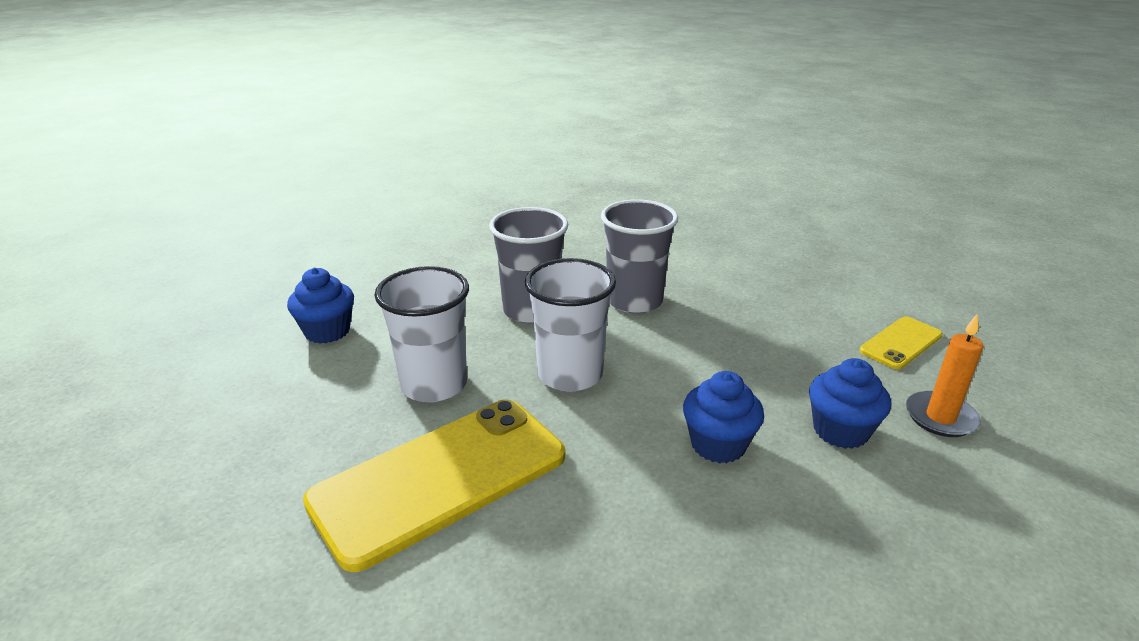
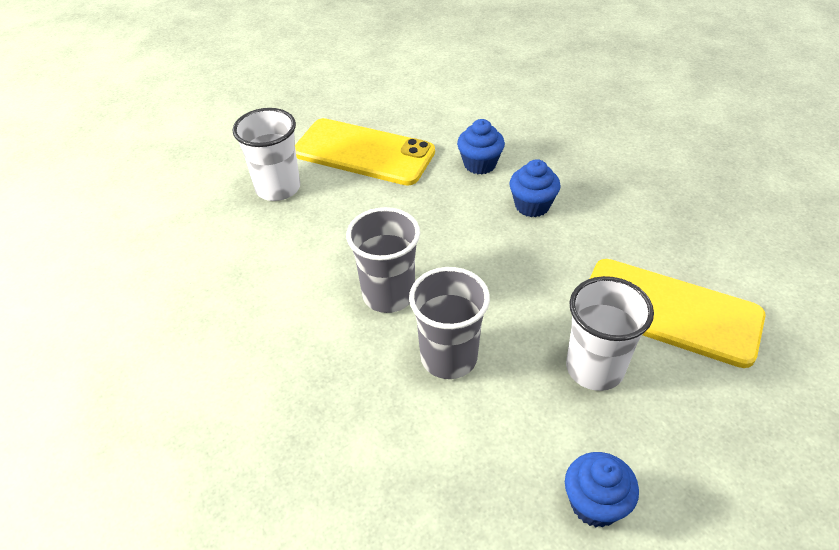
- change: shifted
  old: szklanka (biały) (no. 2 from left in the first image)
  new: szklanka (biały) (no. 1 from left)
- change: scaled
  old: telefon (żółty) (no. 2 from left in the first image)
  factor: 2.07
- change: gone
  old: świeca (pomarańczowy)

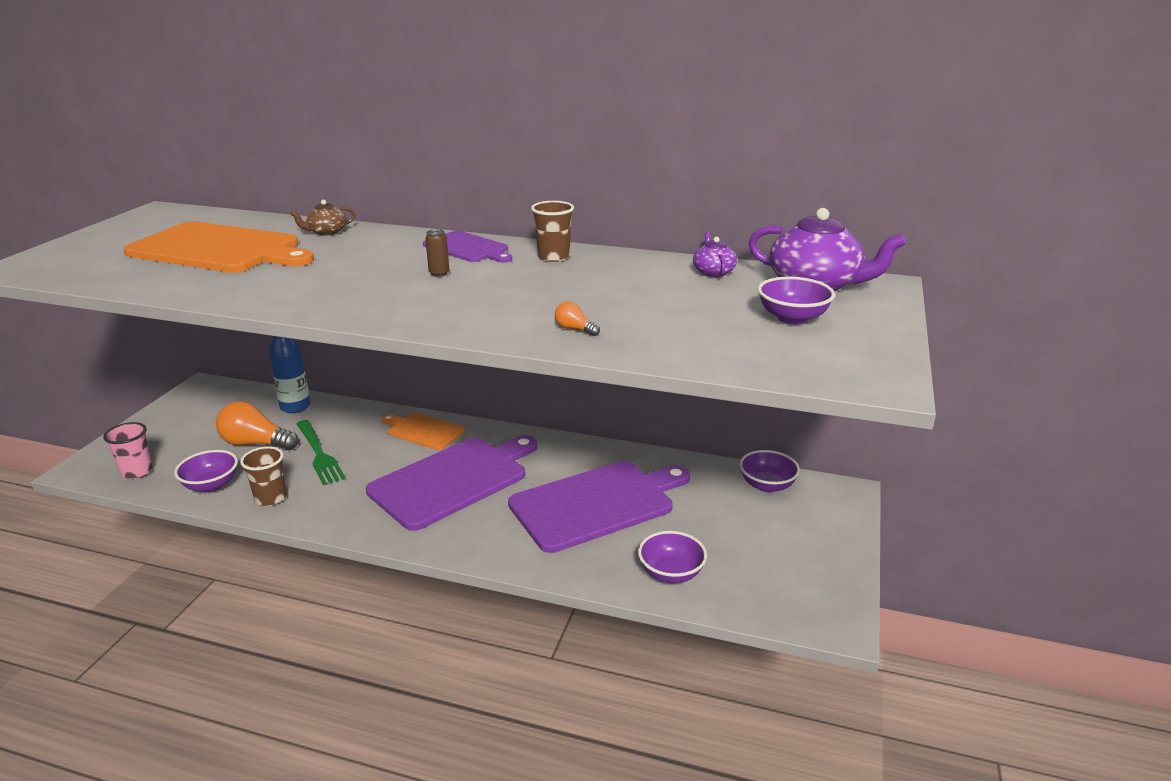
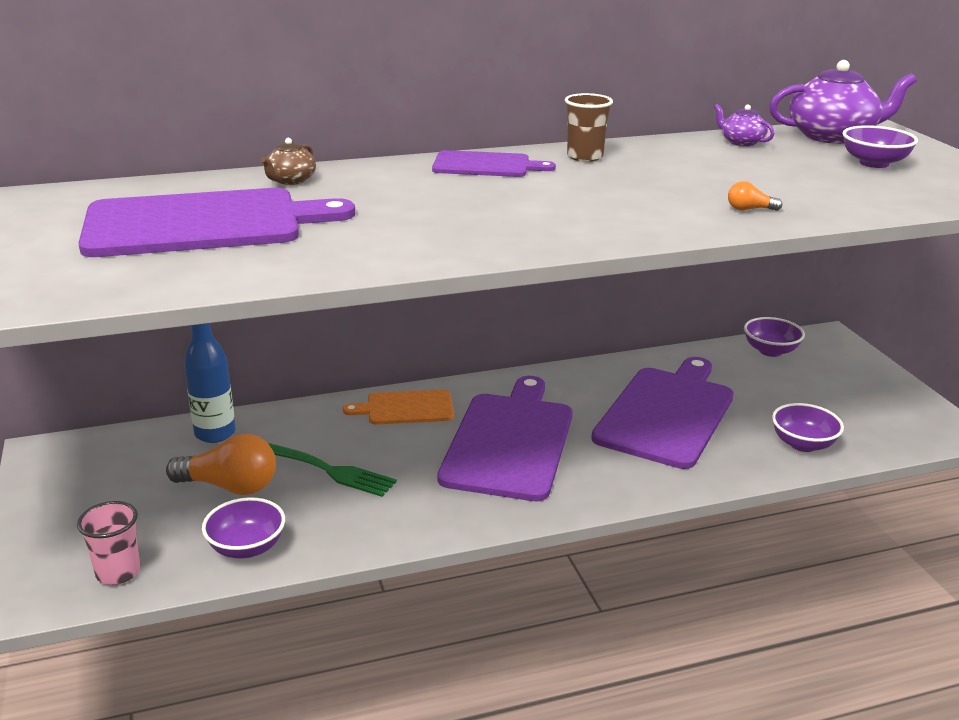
- change: repainted
  old: deska do krojenia (pomarańczowy) (no. 1 from left)
  new: deska do krojenia (fioletowy) (no. 1 from left)
- change: rotated
  old: żarówka (pomarańczowy) (no. 1 from left)
  degrees: -150
- change: gone
  old: szklanka (brązowy) (no. 1 from left)
- change: gone
  old: puszka (brązowy)

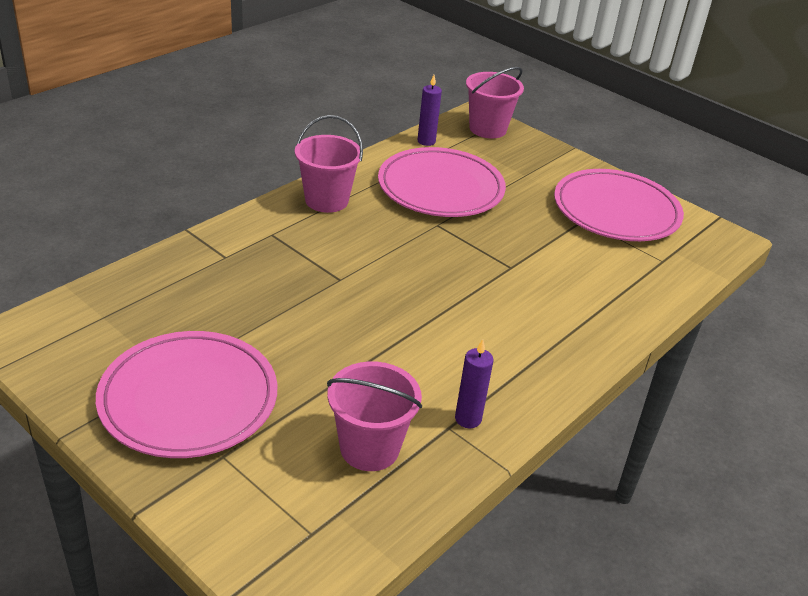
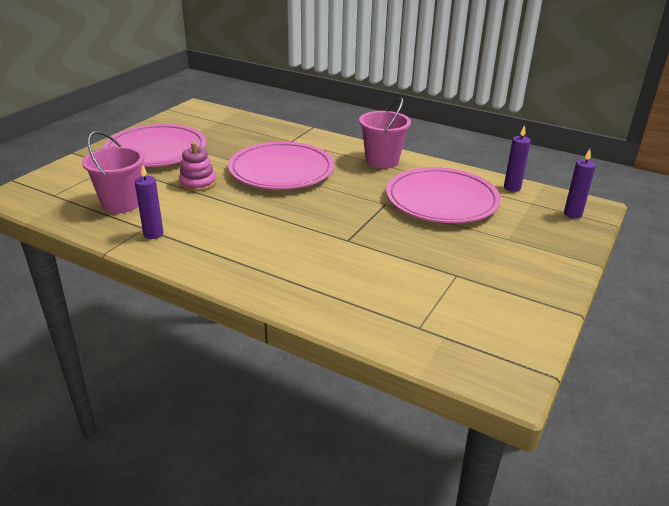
- change: swapped
  old: wiadro (różowy) (no. 3 from left)
  new: świeca (fioletowy) (no. 3 from left)
- change: shifted
  old: talerz (różowy) (no. 3 from left in the first image)
  new: talerz (różowy) (no. 2 from left)
- change: new
  new: zabawka nakładanka (różowy)

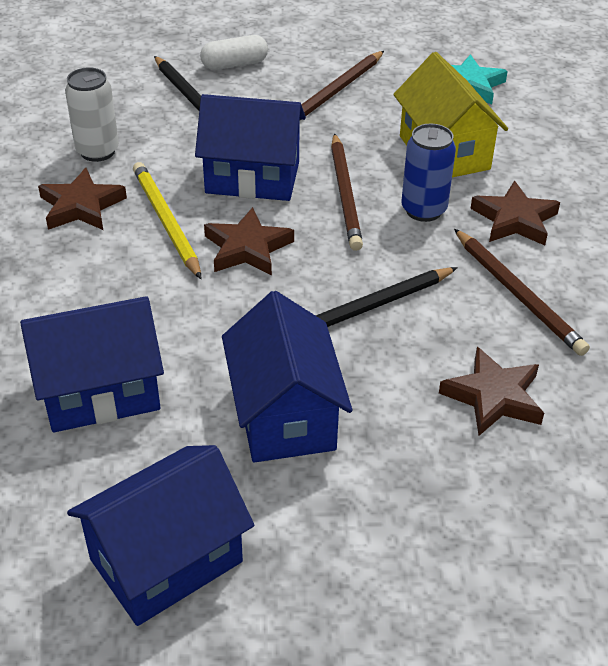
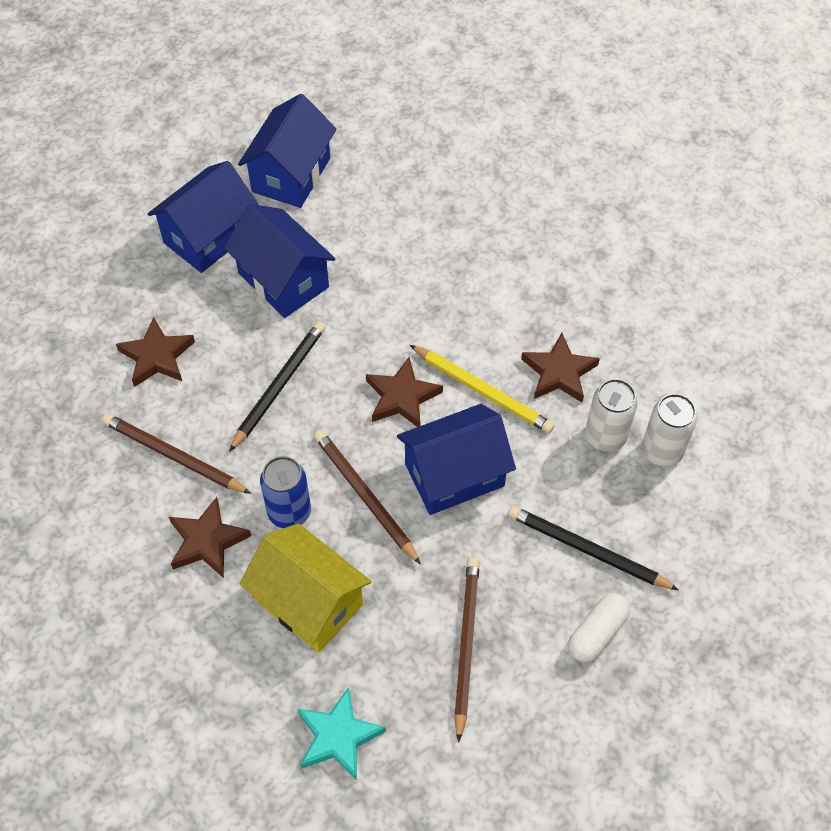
- change: shifted
  old: domek (niebieski) (no. 1 from left)
- change: new
  new: puszka (biały) (no. 2 from left)

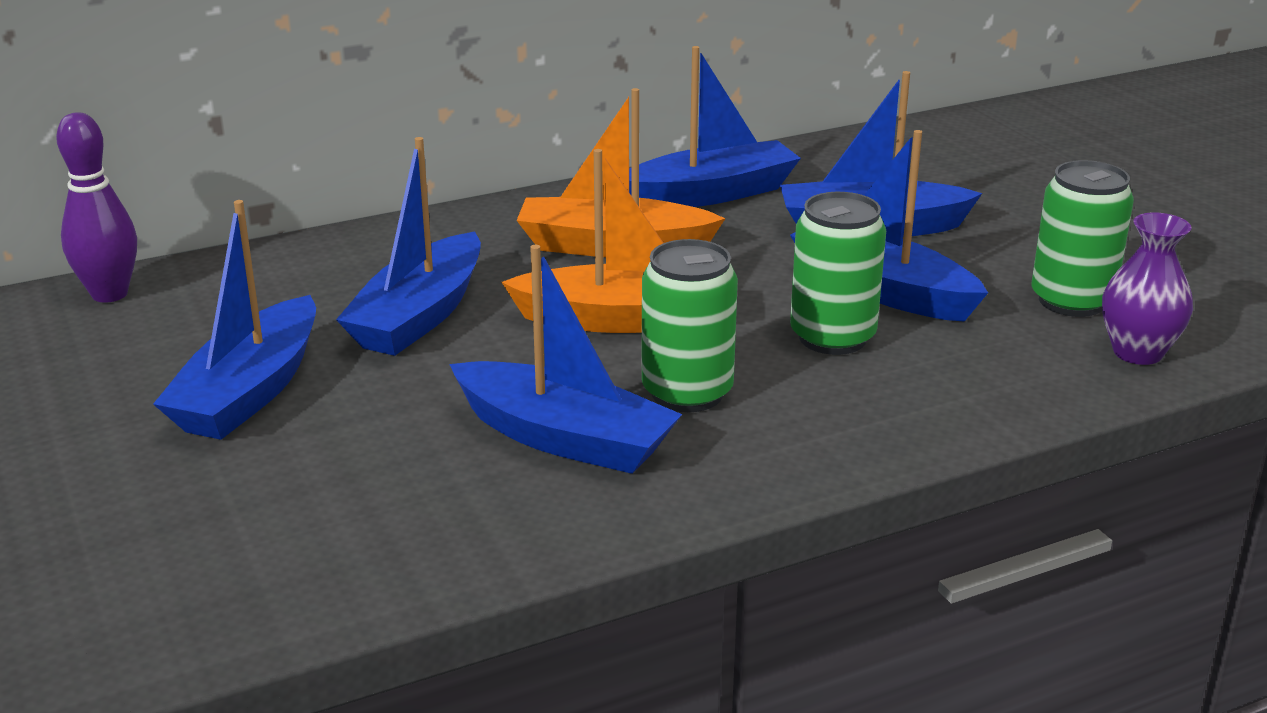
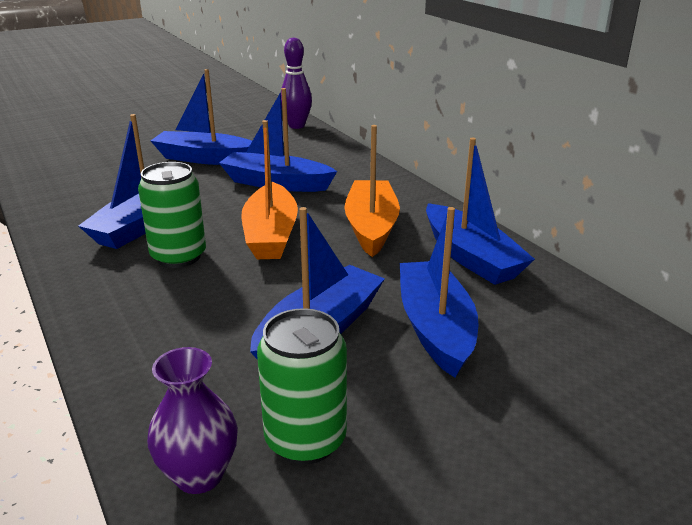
- change: gone
  old: puszka (zielony) (no. 2 from left)

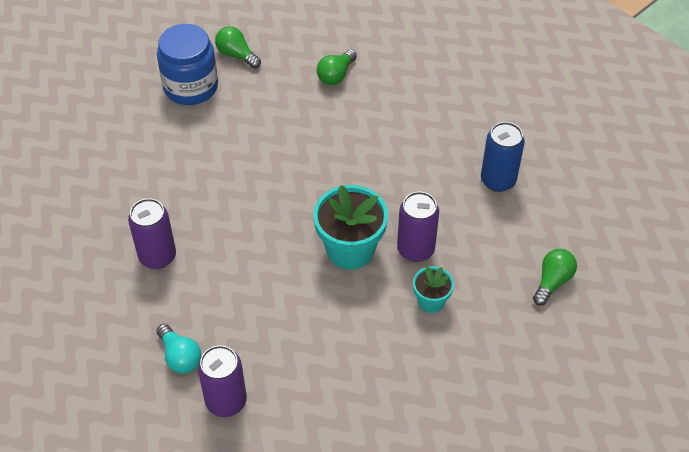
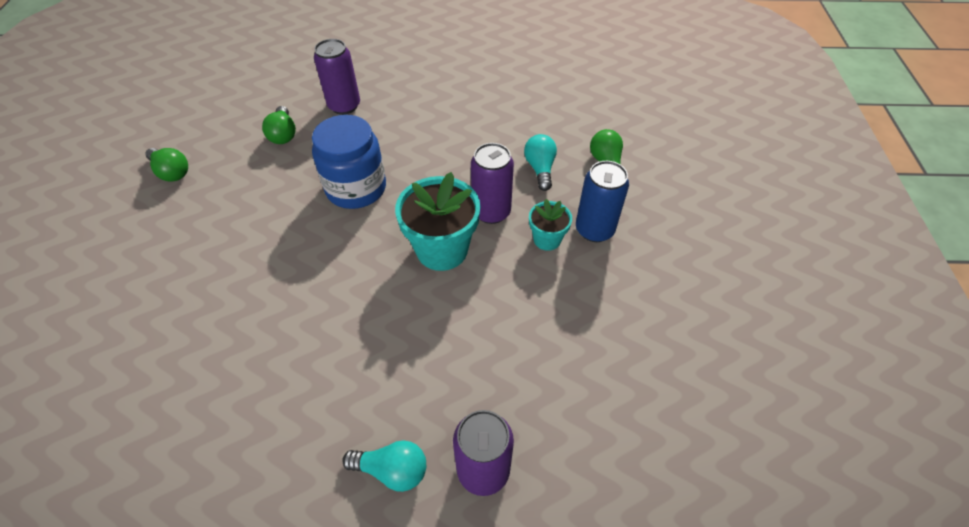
- change: shifted
  old: puszka (fioletowy) (no. 1 from left)
- change: shifted
  old: słoik (niebieski)
- change: rotated
  old: żarówka (zielony) (no. 1 from left)
  degrees: -135
- change: shifted
  old: puszka (niebieski)
- change: new
  new: żarówka (turkusowy) (no. 2 from left)

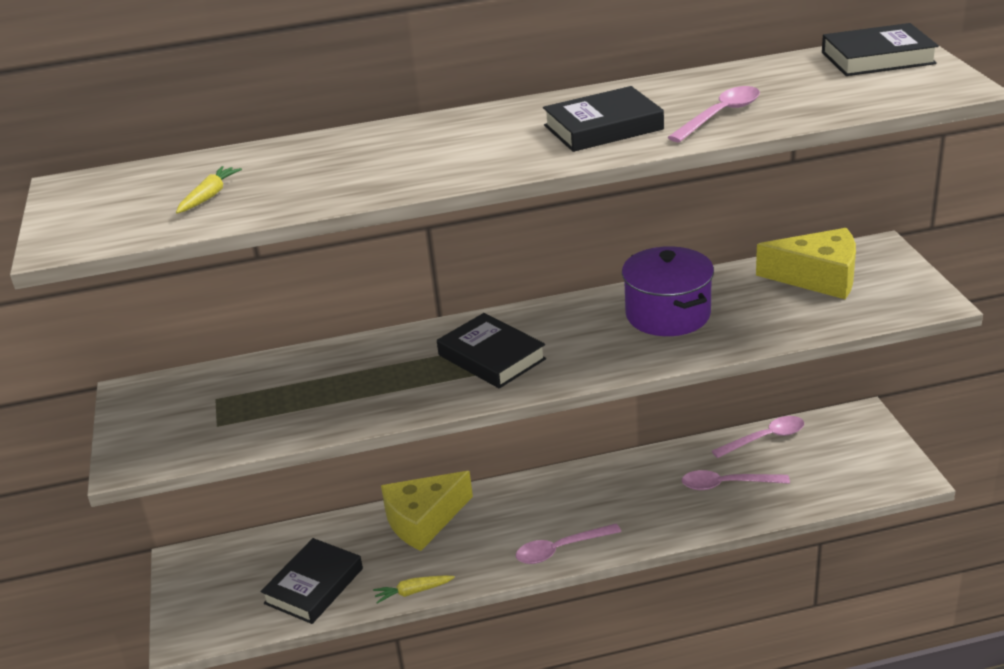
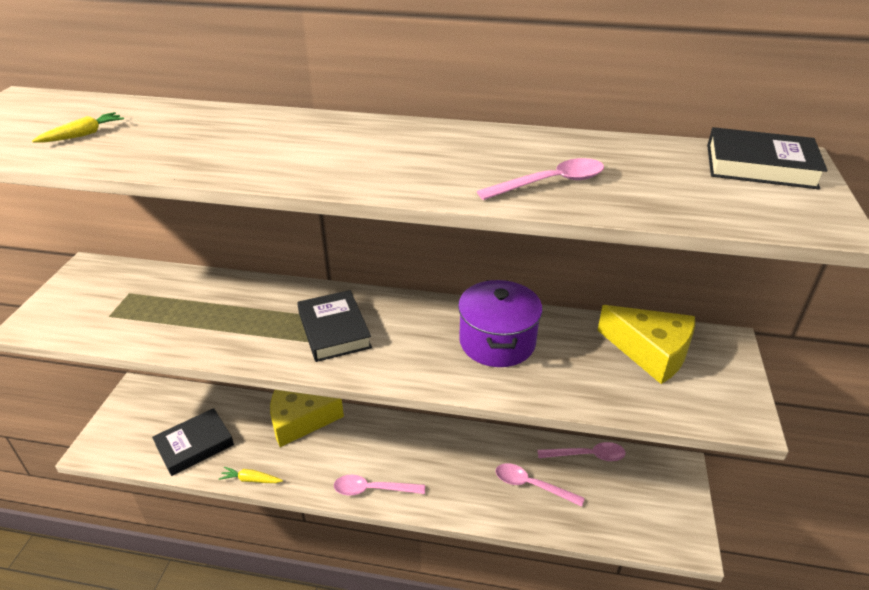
- change: gone
  old: książka (czarny) (no. 3 from left)

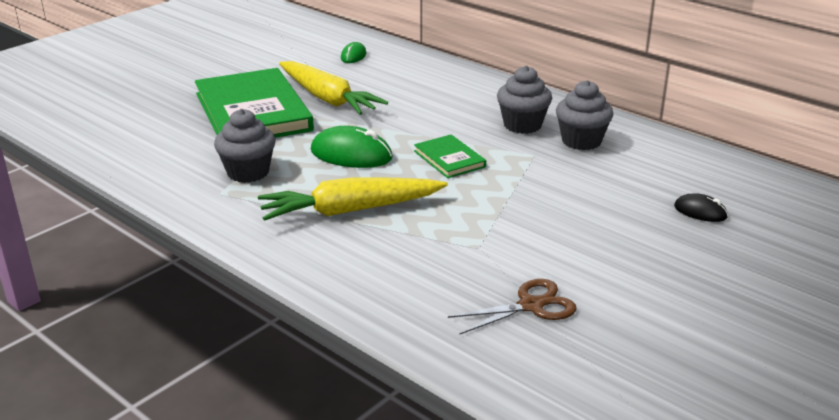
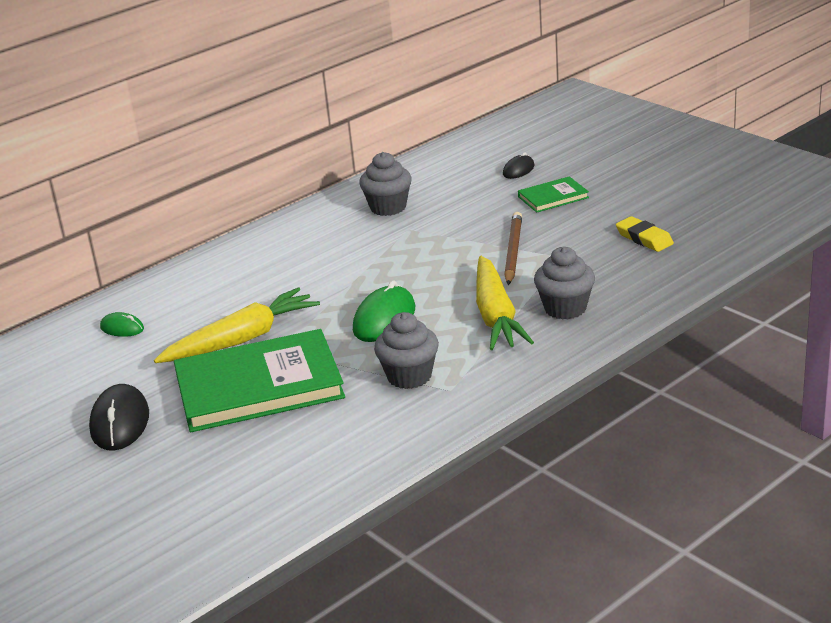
- change: shifted
  old: książka (zielony) (no. 2 from left)
- change: swapped
  old: nożyczki (brązowy)
  new: gumka do mazania (żółty)
- change: shifted
  old: muffinka (szary) (no. 2 from left in the first image)
  new: muffinka (szary) (no. 3 from left)
- change: new
  new: myszka (czarny) (no. 1 from left)
- change: new
  new: ołówek (brązowy)

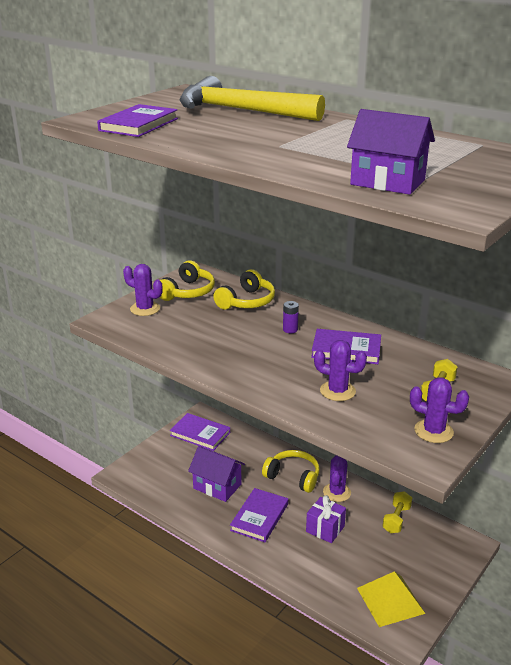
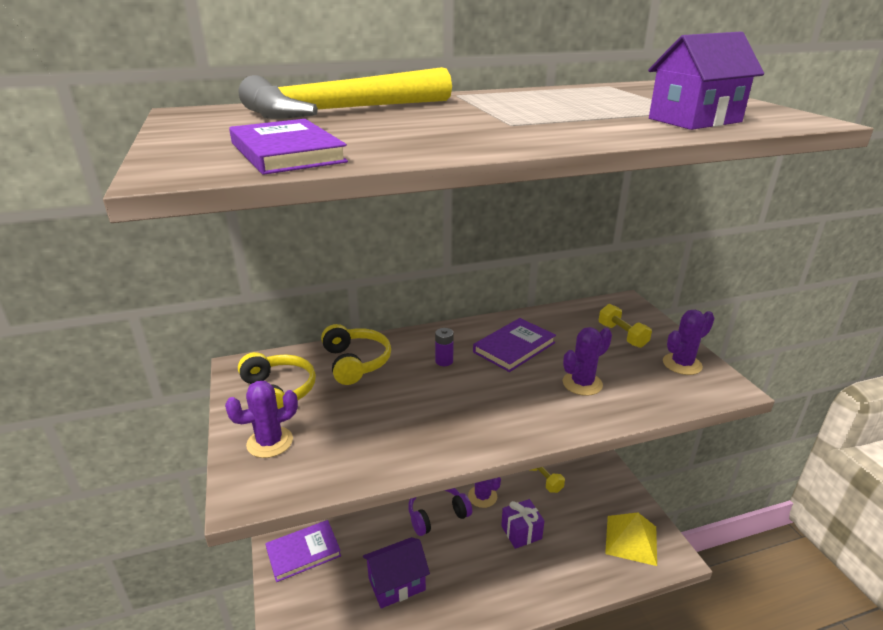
- change: gone
  old: książka (fioletowy) (no. 3 from left)
- change: repainted
  old: słuchawki (żółty) (no. 3 from left)
  new: słuchawki (fioletowy)

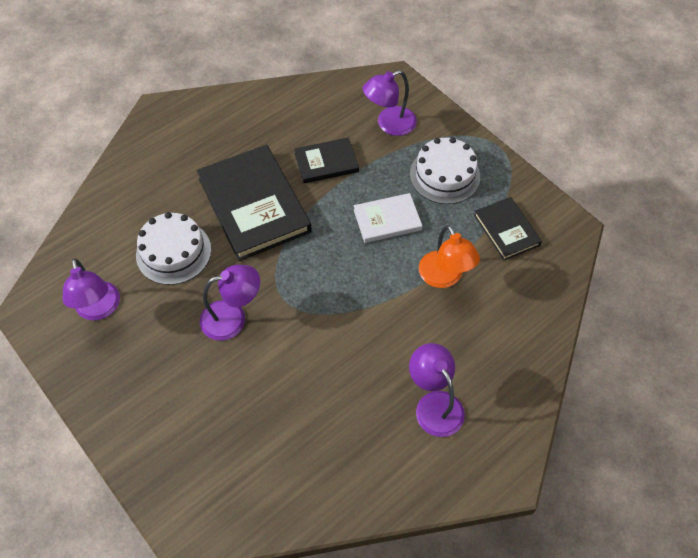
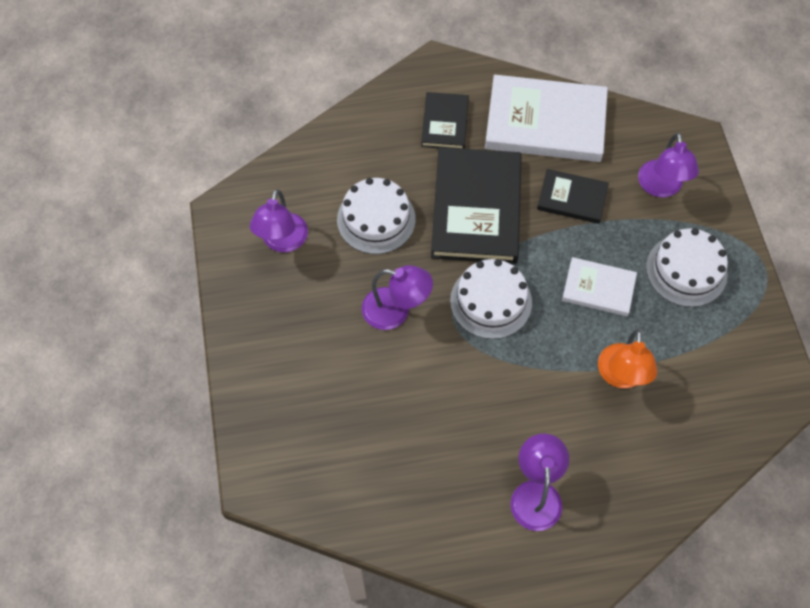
- change: rotated
  old: lampka (fioletowy) (no. 3 from left in the first image)
  degrees: -90
- change: shifted
  old: książka (czarny) (no. 3 from left in the first image)
  new: książka (czarny) (no. 1 from left)
- change: new
  new: tort (biały) (no. 2 from left)
- change: new
  new: książka (biały) (no. 1 from left)

